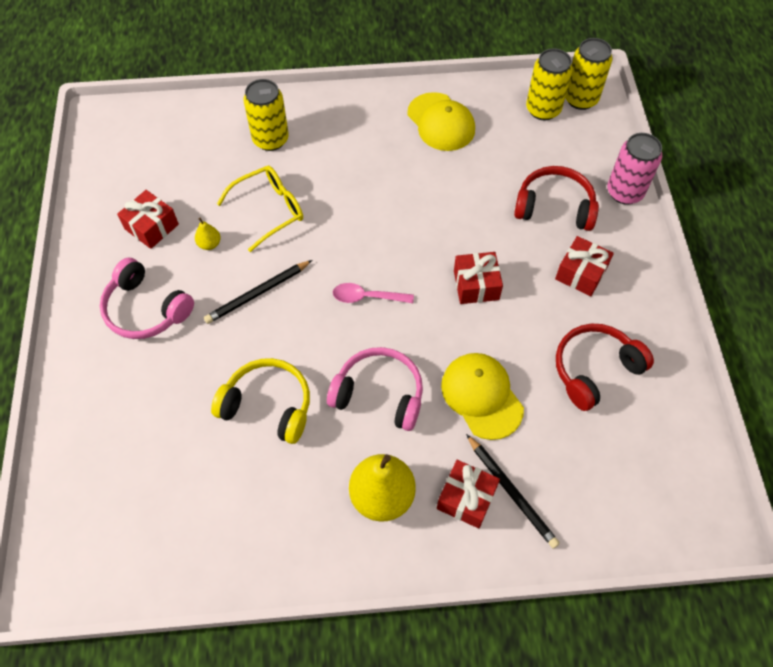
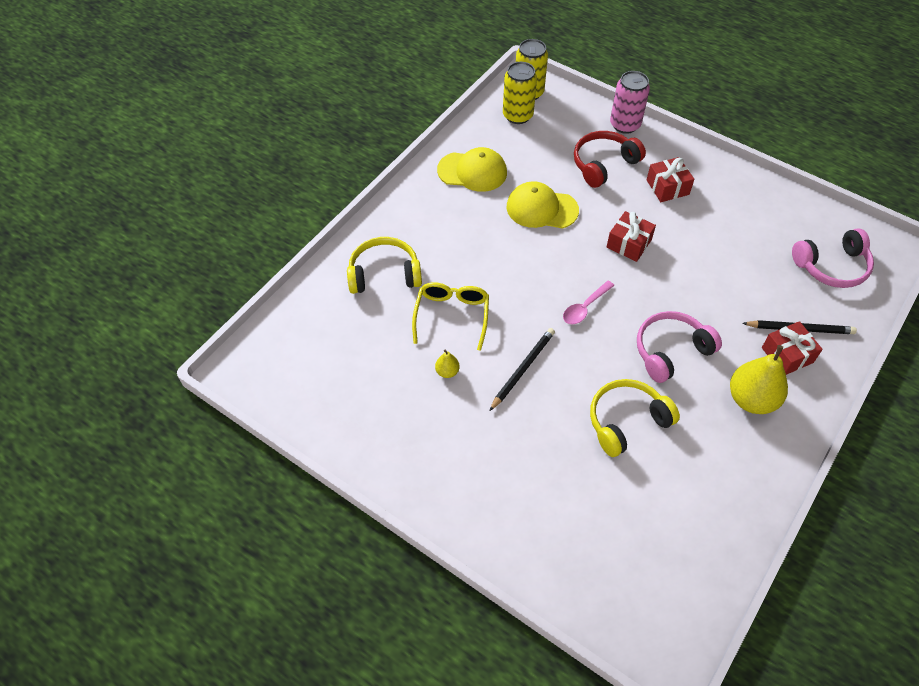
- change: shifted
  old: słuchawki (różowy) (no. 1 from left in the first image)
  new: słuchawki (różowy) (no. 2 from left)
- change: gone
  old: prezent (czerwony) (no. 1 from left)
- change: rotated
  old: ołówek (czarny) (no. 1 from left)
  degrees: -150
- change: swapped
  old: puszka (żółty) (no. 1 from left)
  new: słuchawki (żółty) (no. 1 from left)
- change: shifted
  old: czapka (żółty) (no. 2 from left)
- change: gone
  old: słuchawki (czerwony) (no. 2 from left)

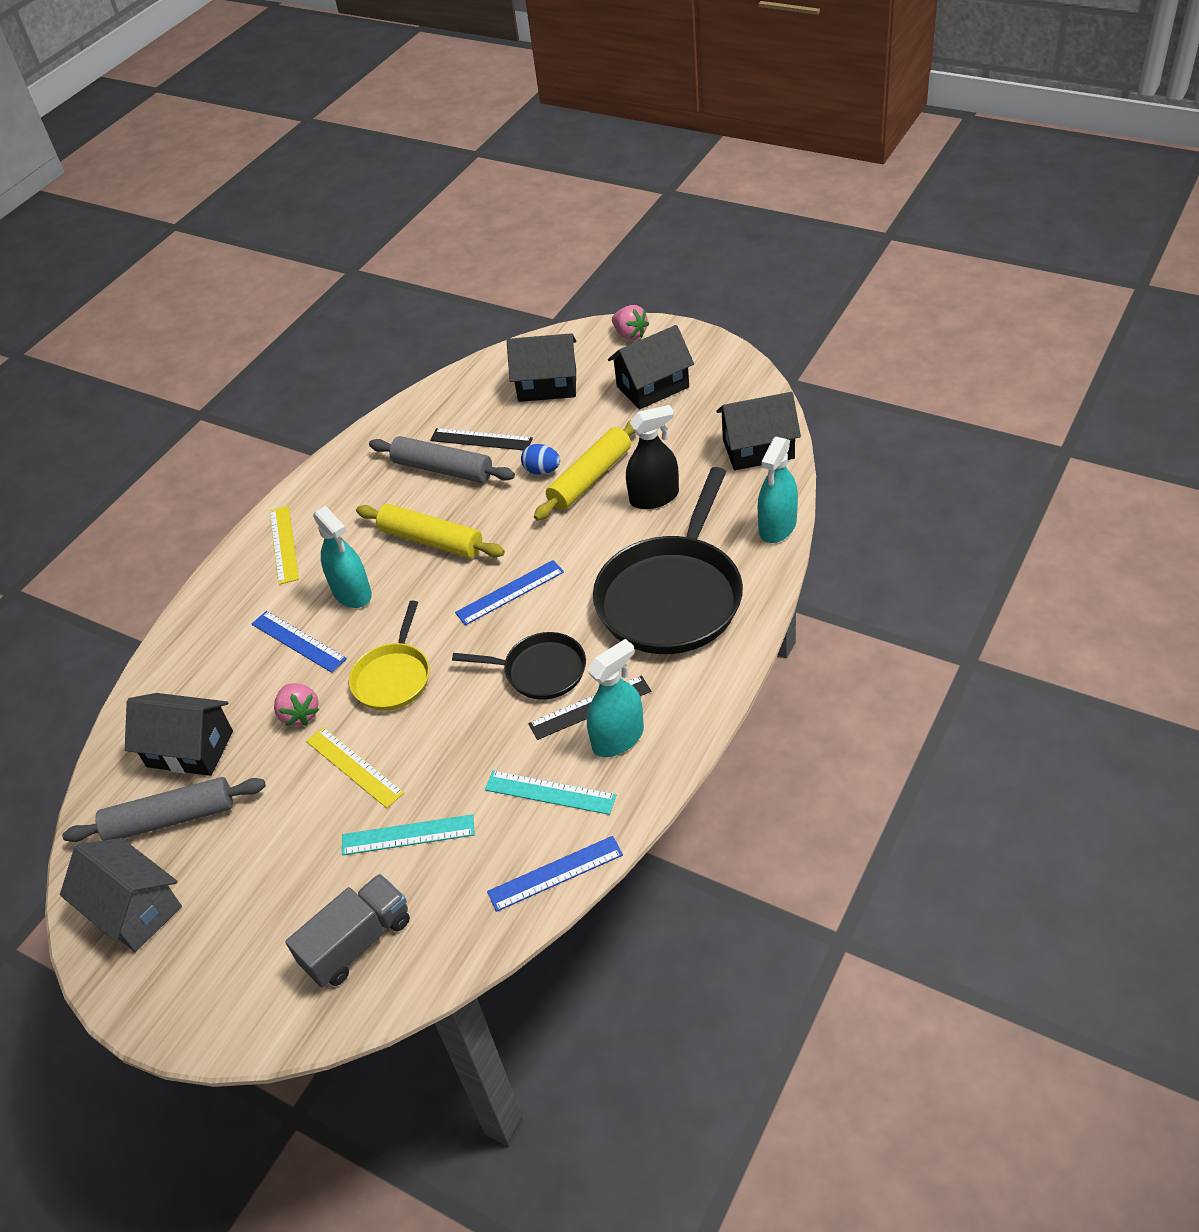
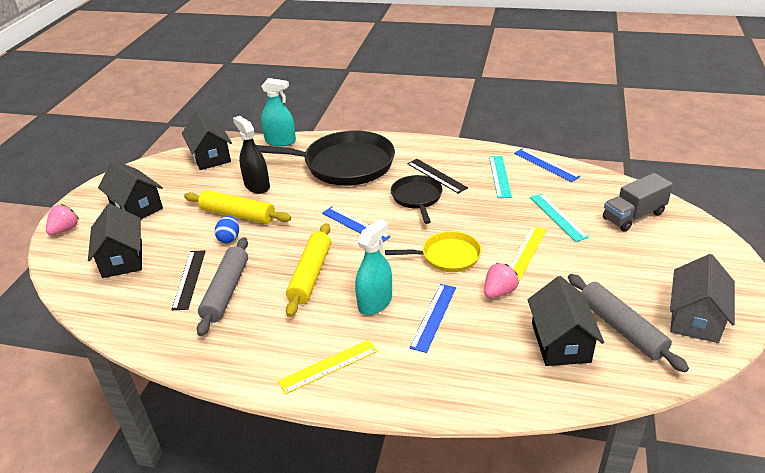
- change: rotated
  old: ciężarówka (szary)
  degrees: -60
- change: gone
  old: spryskiwacz (turkusowy) (no. 2 from left)

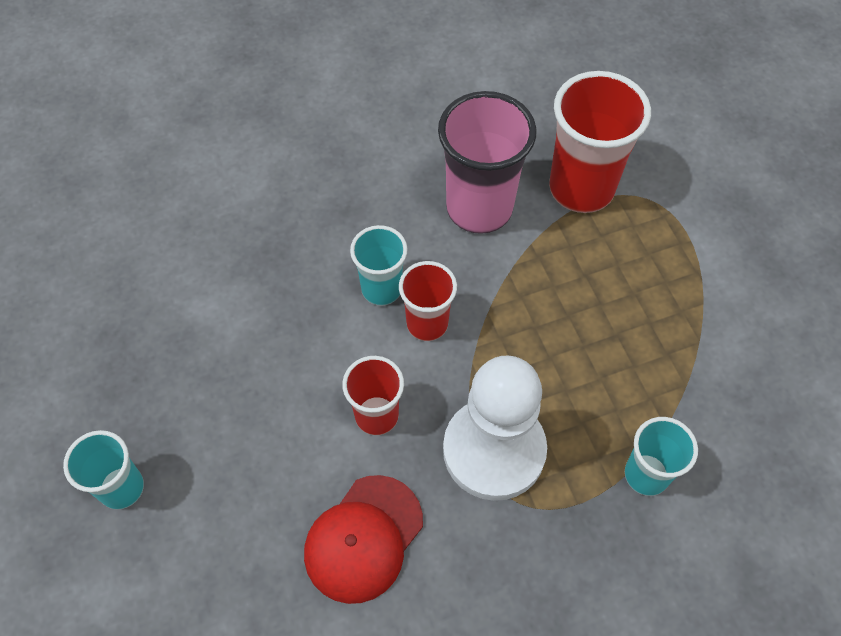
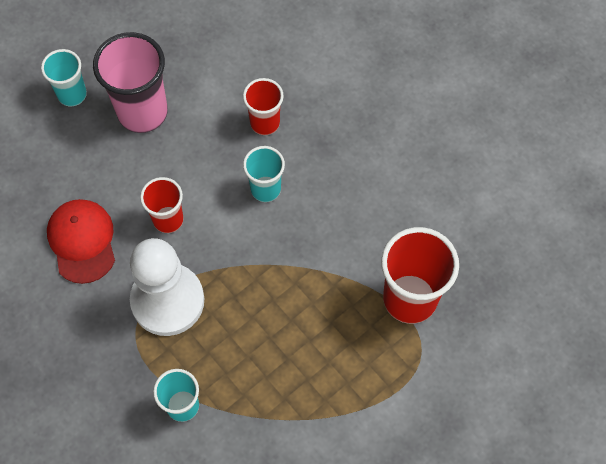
- change: rotated
  old: czapka (czerwony)
  degrees: 60
- change: shifted
  old: szklanka (czerwony) (no. 2 from left)
- change: shifted
  old: szklanka (różowy)

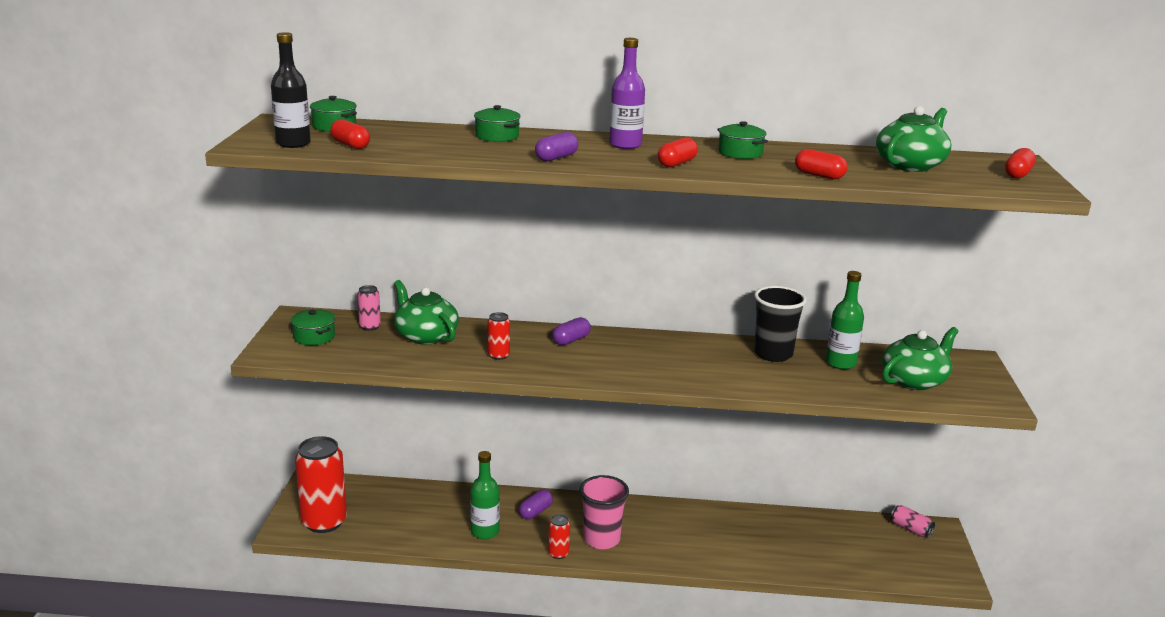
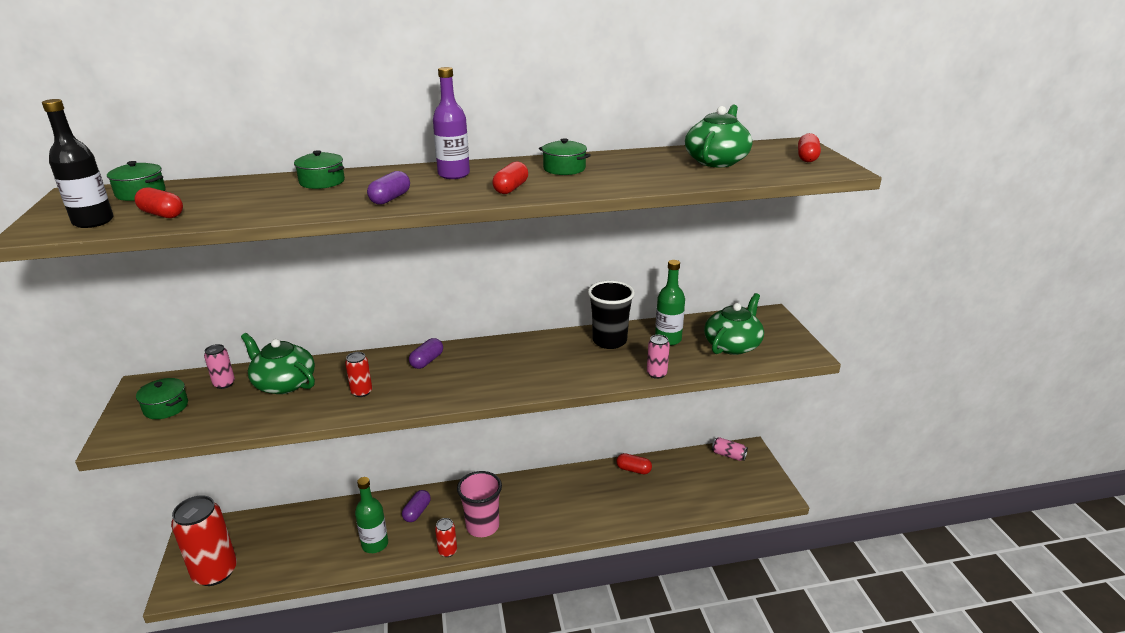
- change: shifted
  old: kapsułka (czerwony) (no. 3 from left)
- change: new
  new: puszka (różowy) (no. 2 from left)

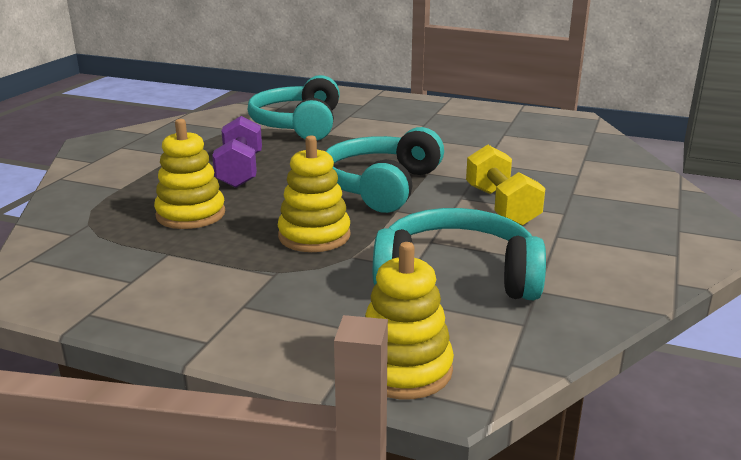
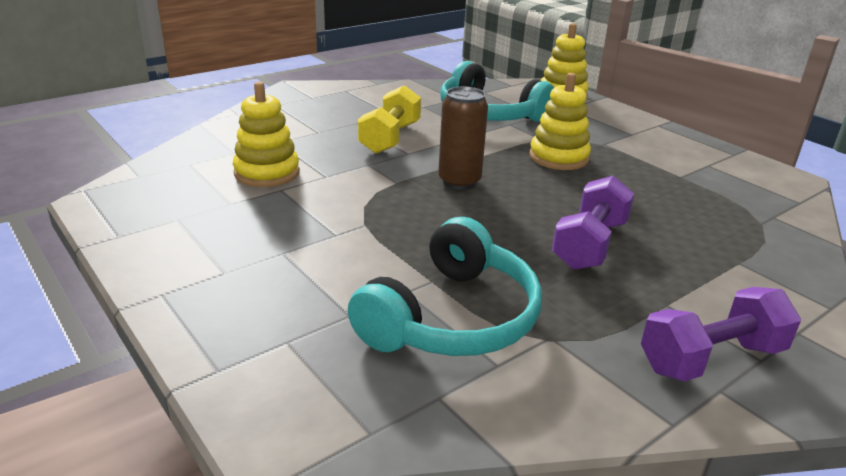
- change: shifted
  old: zabawka nakładanka (żółty) (no. 1 from left)
- change: swapped
  old: słuchawki (turkusowy) (no. 2 from left)
  new: puszka (brązowy)
- change: new
  new: hantel (fioletowy) (no. 2 from left)

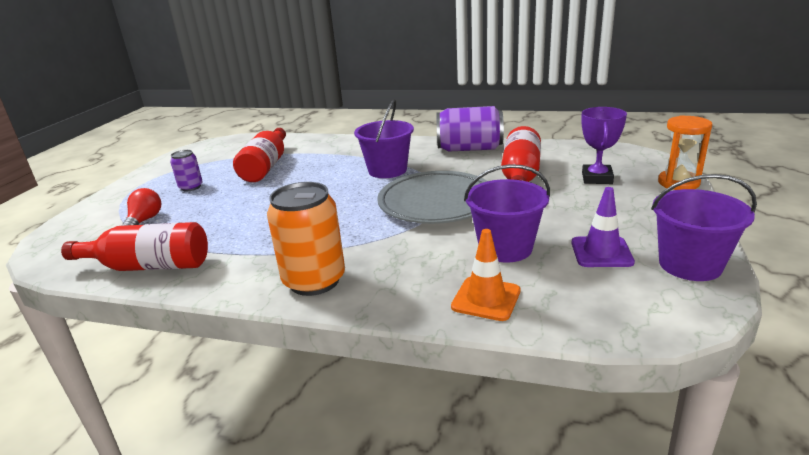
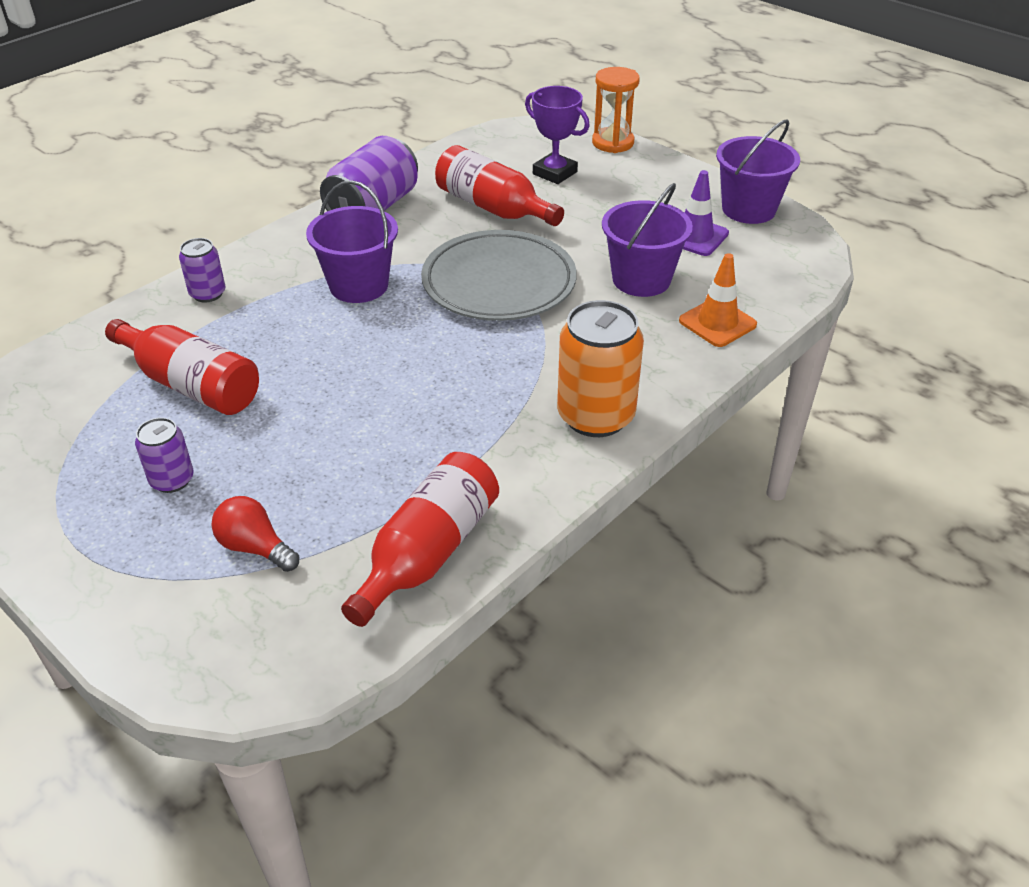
- change: new
  new: puszka (fioletowy) (no. 2 from left)

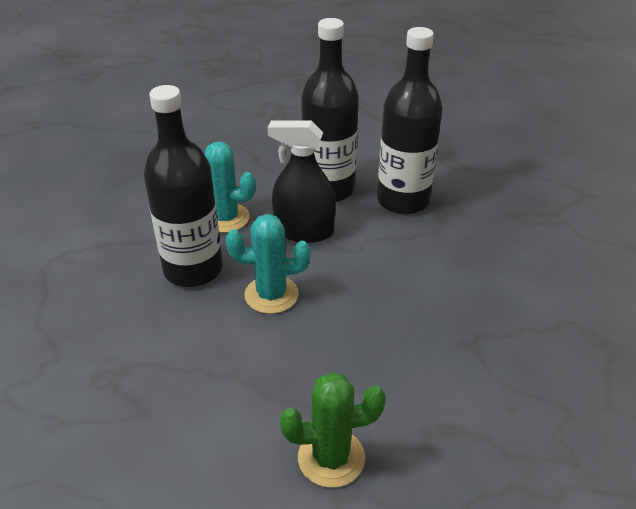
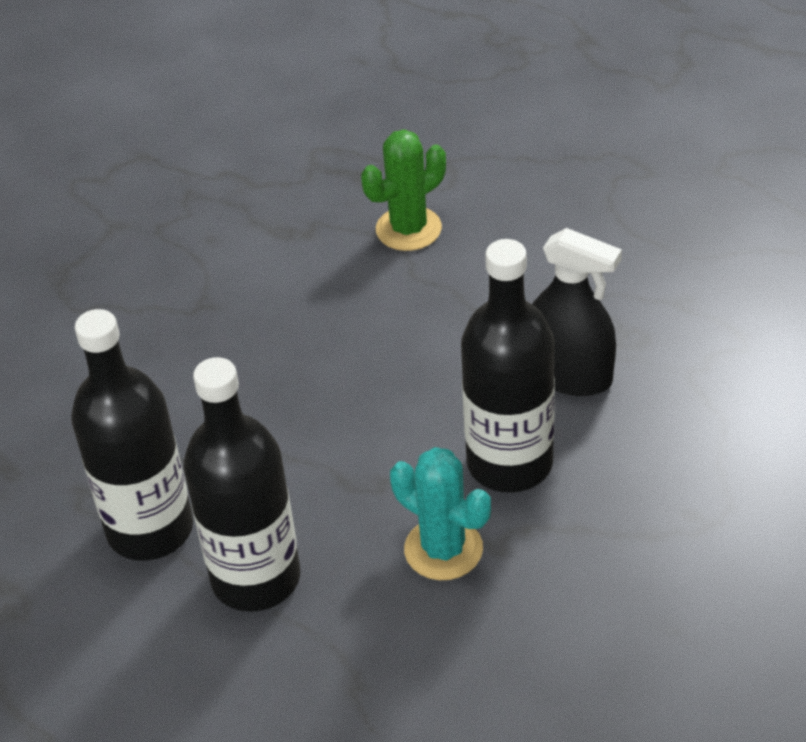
- change: gone
  old: kaktus (turkusowy) (no. 2 from left)
- change: shifted
  old: spryskiwacz (czarny)
- change: rotated
  old: kaktus (zielony)
  degrees: -45

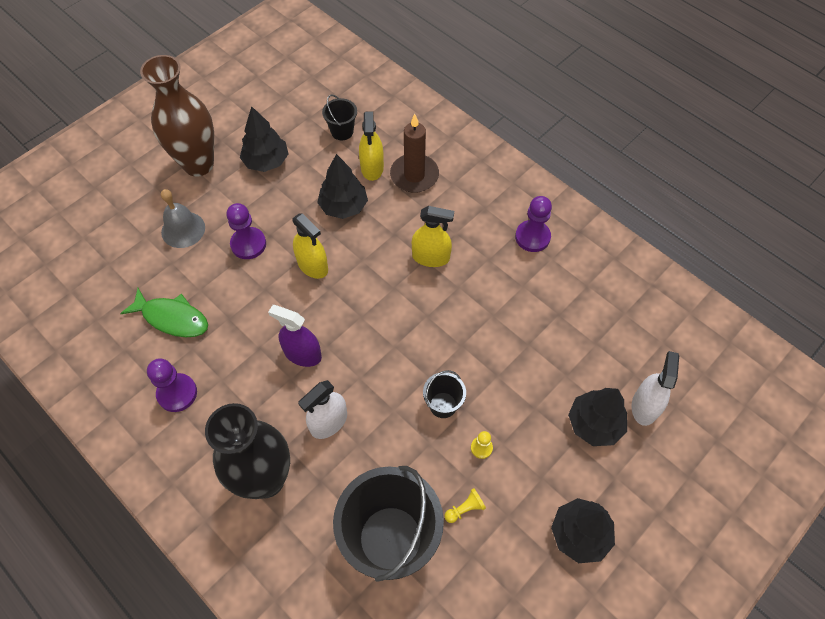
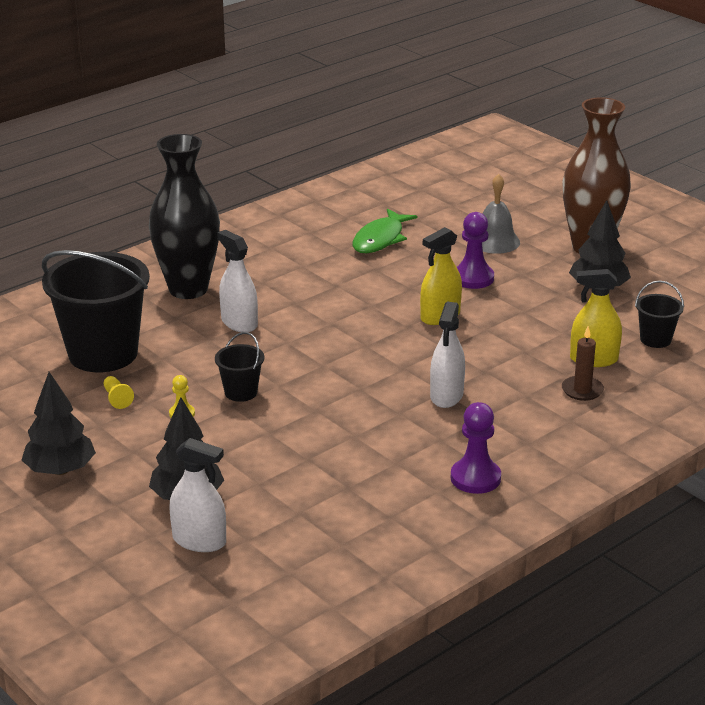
- change: gone
  old: pionek (fioletowy) (no. 1 from left)
- change: gone
  old: spryskiwacz (fioletowy)
- change: gone
  old: drzewko (czarny) (no. 2 from left)
- change: scaled
  old: świeca (brązowy)
  factor: 0.62
- change: repainted
  old: spryskiwacz (żółty) (no. 3 from left)
  new: spryskiwacz (biały) (no. 3 from left)

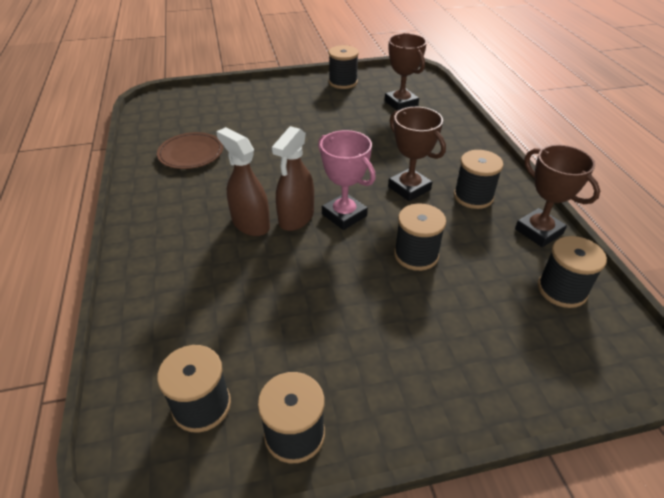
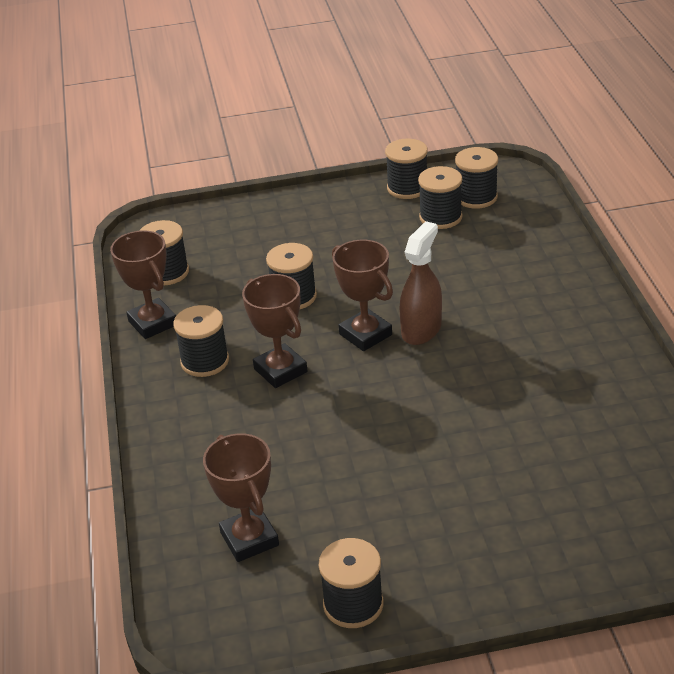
- change: gone
  old: talerz (brązowy)
- change: gone
  old: spryskiwacz (brązowy) (no. 1 from left)
- change: repainted
  old: puchar (różowy)
  new: puchar (brązowy) (no. 4 from left)
- change: new
  new: szpulka (czarny) (no. 6 from left)

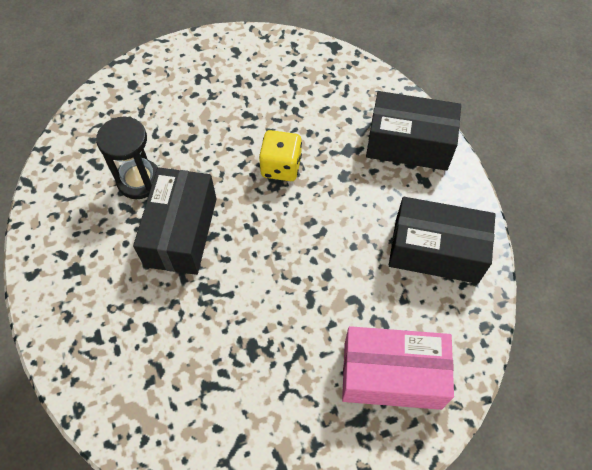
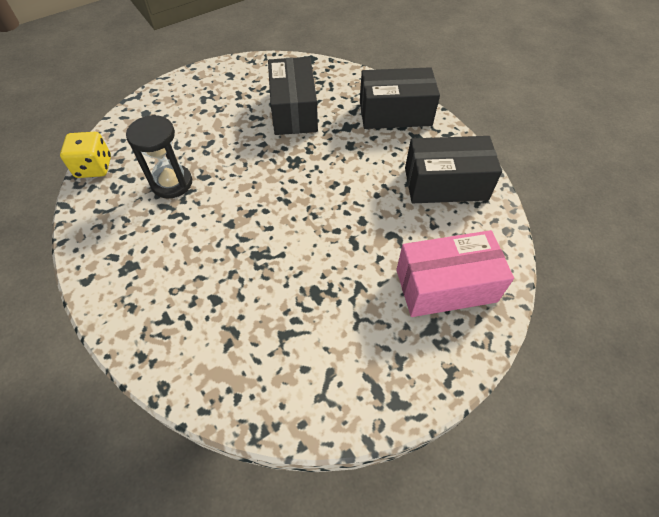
- change: shifted
  old: pudełko (czarny) (no. 1 from left)
- change: shifted
  old: kostka do gry (żółty)

